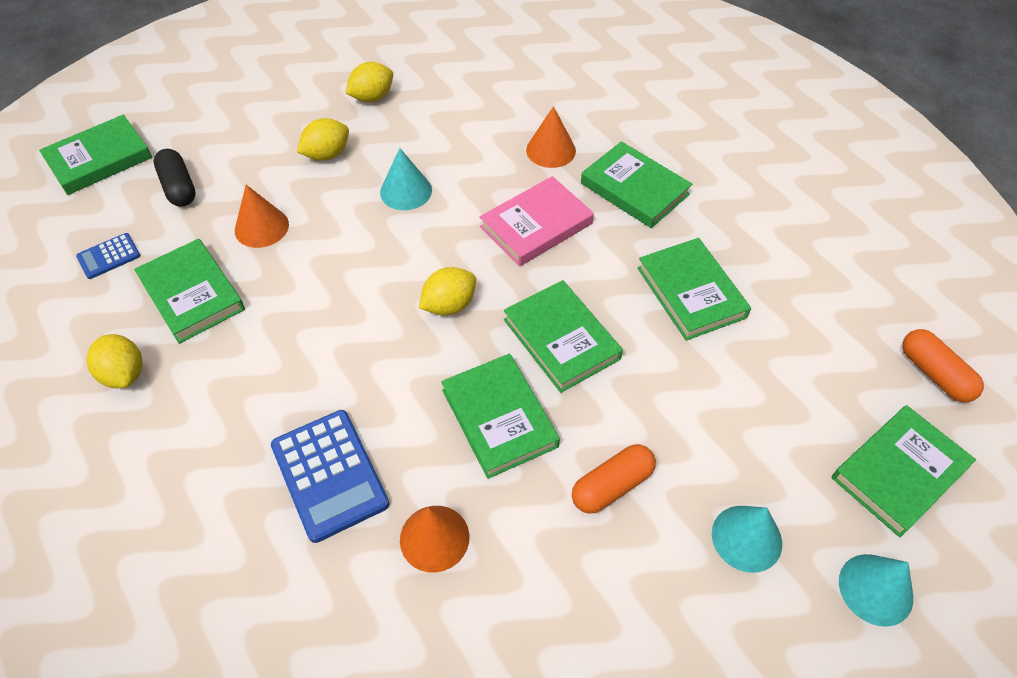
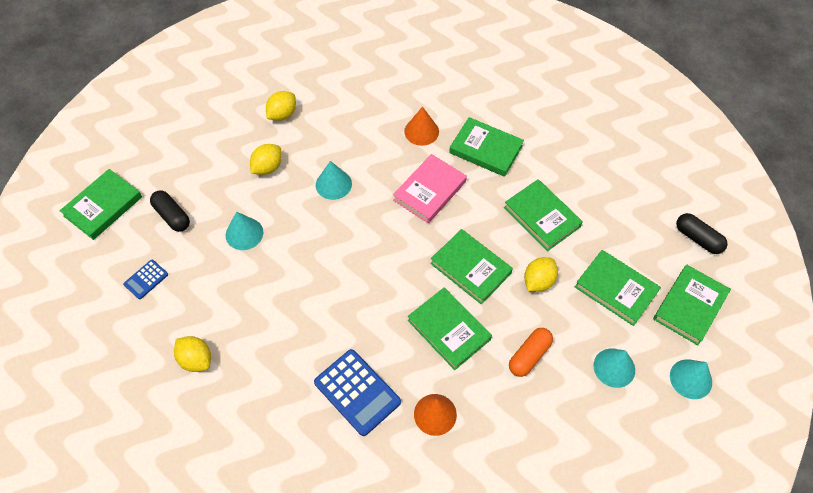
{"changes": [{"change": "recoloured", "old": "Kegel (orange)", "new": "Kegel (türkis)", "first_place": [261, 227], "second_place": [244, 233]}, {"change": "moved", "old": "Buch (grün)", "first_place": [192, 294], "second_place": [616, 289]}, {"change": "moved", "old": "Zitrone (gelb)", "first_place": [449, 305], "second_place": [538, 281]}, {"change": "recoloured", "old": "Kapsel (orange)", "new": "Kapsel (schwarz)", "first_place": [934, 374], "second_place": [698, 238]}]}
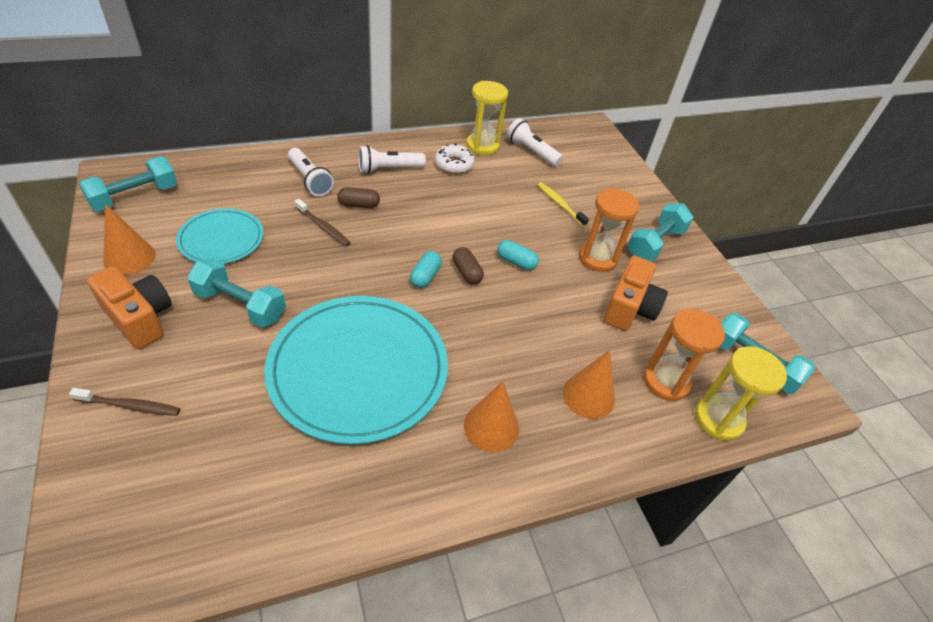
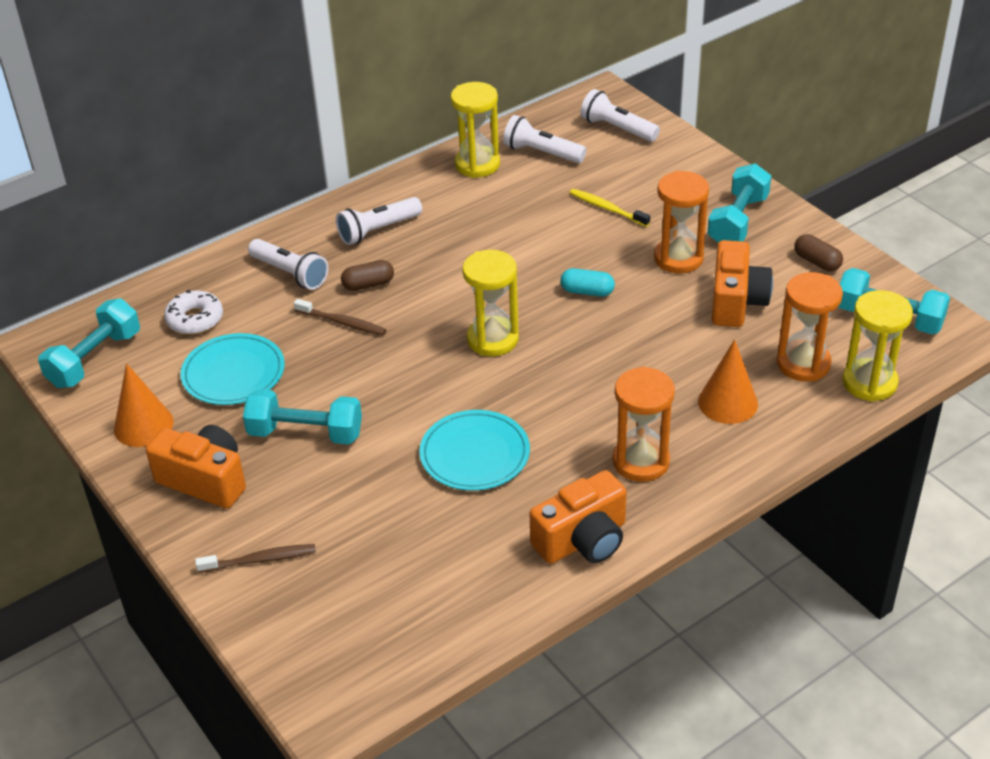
{"changes": [{"change": "moved", "old": "Donut (weiß)", "first_place": [454, 164], "second_place": [195, 319]}, {"change": "moved", "old": "Kapsel (braun)", "first_place": [466, 272], "second_place": [817, 262]}, {"change": "replaced", "old": "Kapsel (türkis)", "new": "Sanduhr (gelb)", "first_place": [425, 276], "second_place": [492, 339]}, {"change": "resized", "old": "Teller (türkis)", "first_place": [358, 370], "second_place": [475, 454], "factor": 0.54}, {"change": "replaced", "old": "Kegel (orange)", "new": "Sanduhr (orange)", "first_place": [491, 426], "second_place": [641, 461]}, {"change": "added", "new": "Taschenlampe (weiß)", "second_place": [617, 128]}, {"change": "added", "new": "Kamera (orange)", "second_place": [583, 540]}]}
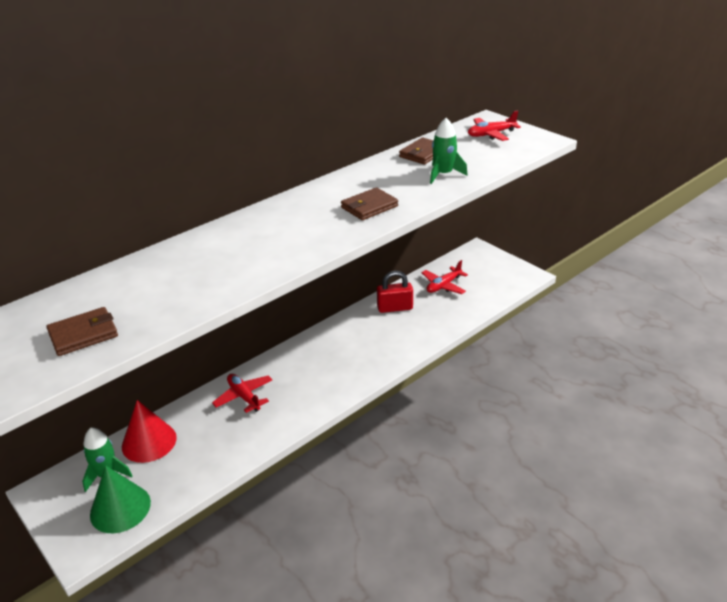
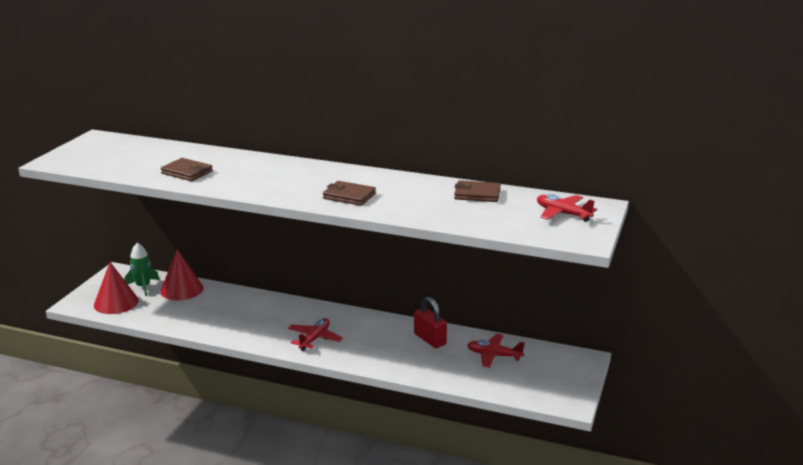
{"changes": [{"change": "removed", "old": "Rakete (grün)", "first_place": [443, 174]}, {"change": "moved", "old": "Geldbörse (braun)", "first_place": [83, 334], "second_place": [187, 172]}, {"change": "moved", "old": "Flugzeug (rot)", "first_place": [244, 396], "second_place": [314, 339]}, {"change": "recoloured", "old": "Kegel (grün)", "new": "Kegel (rot)", "first_place": [120, 508], "second_place": [116, 303]}]}
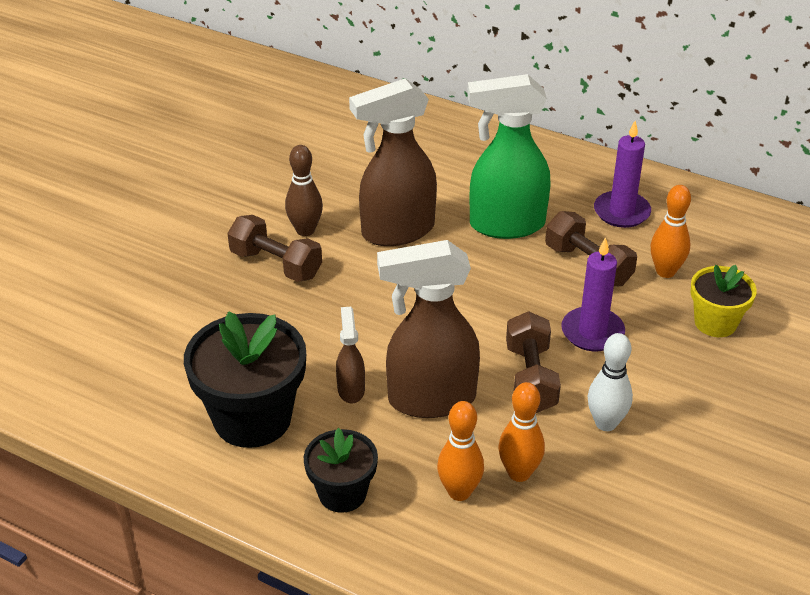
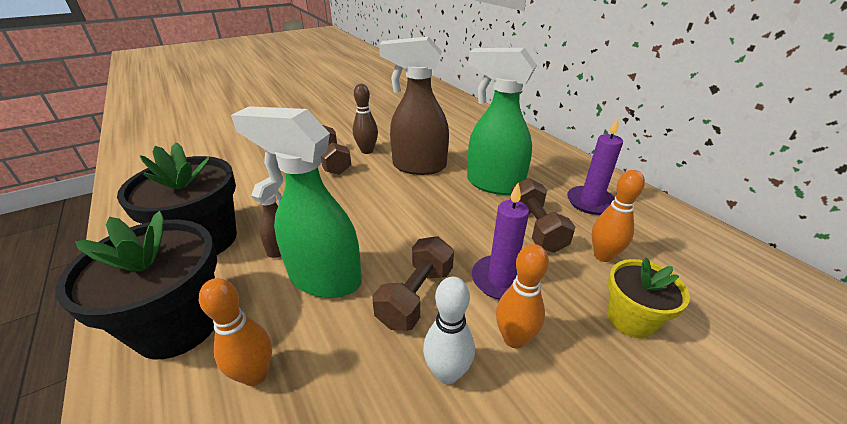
{"changes": [{"change": "recoloured", "old": "Sprühflasche (braun)", "new": "Sprühflasche (grün)", "first_place": [430, 399], "second_place": [324, 278]}, {"change": "moved", "old": "Bowlingkegel (orange)", "first_place": [519, 473], "second_place": [514, 338]}, {"change": "resized", "old": "Blumentopf (schwarz)", "first_place": [342, 493], "second_place": [178, 325], "factor": 1.71}]}
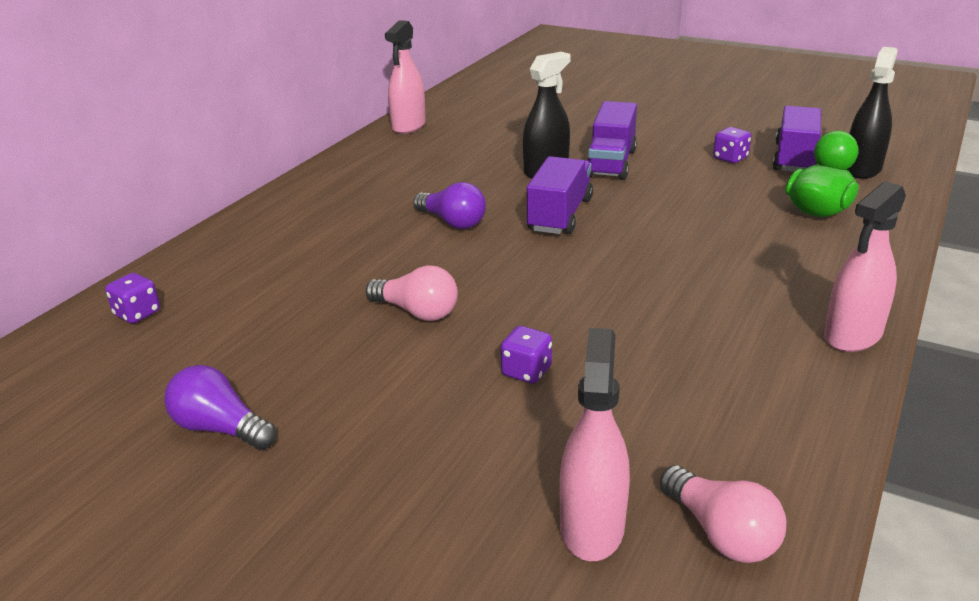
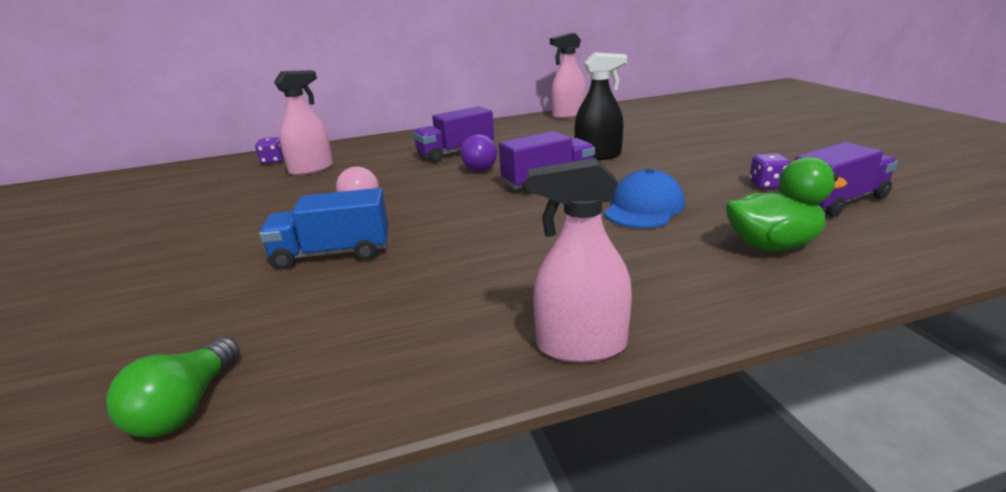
{"changes": [{"change": "removed", "old": "Sprühflasche (schwarz)", "first_place": [862, 169]}, {"change": "moved", "old": "Lastwagen (lila)", "first_place": [611, 163], "second_place": [455, 152]}, {"change": "replaced", "old": "Spielwürfel (lila)", "new": "Lastwagen (blau)", "first_place": [526, 371], "second_place": [332, 253]}, {"change": "moved", "old": "Sprühflasche (rosa)", "first_place": [592, 526], "second_place": [311, 169]}, {"change": "removed", "old": "Glühbirne (lila)", "first_place": [220, 428]}, {"change": "recoloured", "old": "Glühbirne (rosa)", "new": "Glühbirne (grün)", "first_place": [721, 533], "second_place": [186, 407]}, {"change": "added", "new": "Kappe (blau)", "second_place": [644, 208]}]}
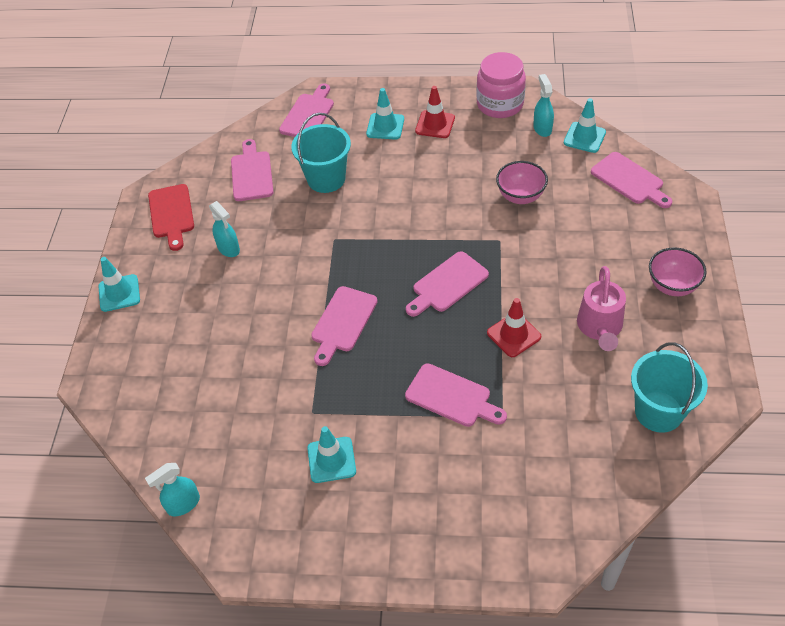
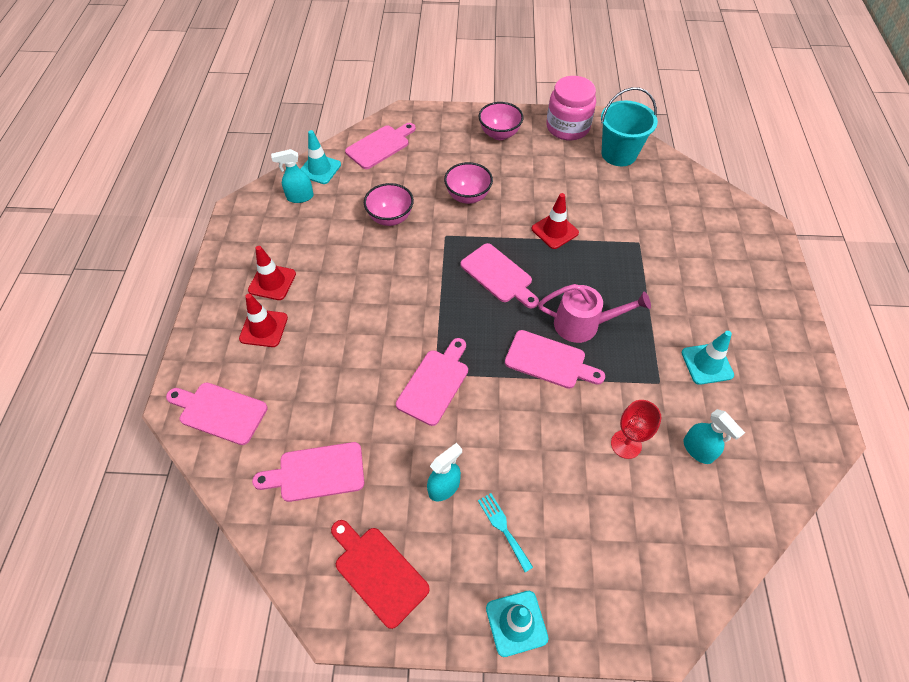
{"changes": [{"change": "moved", "old": "Einmachglas (rosa)", "first_place": [500, 104], "second_place": [567, 127]}, {"change": "recoloured", "old": "Leitkegel (türkis)", "new": "Leitkegel (rot)", "first_place": [385, 126], "second_place": [264, 328]}, {"change": "removed", "old": "Eimer (türkis)", "first_place": [326, 179]}, {"change": "turned", "old": "Schneidebrett (rot)", "first_place": [171, 214], "second_place": [378, 572], "degrees": -120}, {"change": "moved", "old": "Gießkanne (rosa)", "first_place": [600, 328], "second_place": [584, 324]}, {"change": "moved", "old": "Schneidebrett (rosa)", "first_place": [452, 397], "second_place": [435, 383]}, {"change": "moved", "old": "Sprühflasche (türkis)", "first_place": [183, 504], "second_place": [698, 450]}, {"change": "added", "new": "Schüssel (rosa)", "second_place": [468, 196]}, {"change": "added", "new": "Kelch (rot)", "second_place": [626, 444]}, {"change": "added", "new": "Gabel (türkis)", "second_place": [503, 528]}]}
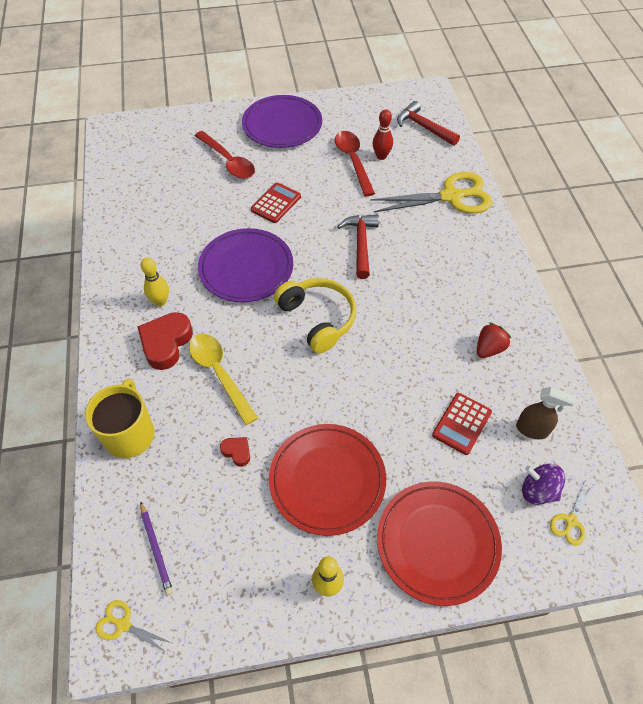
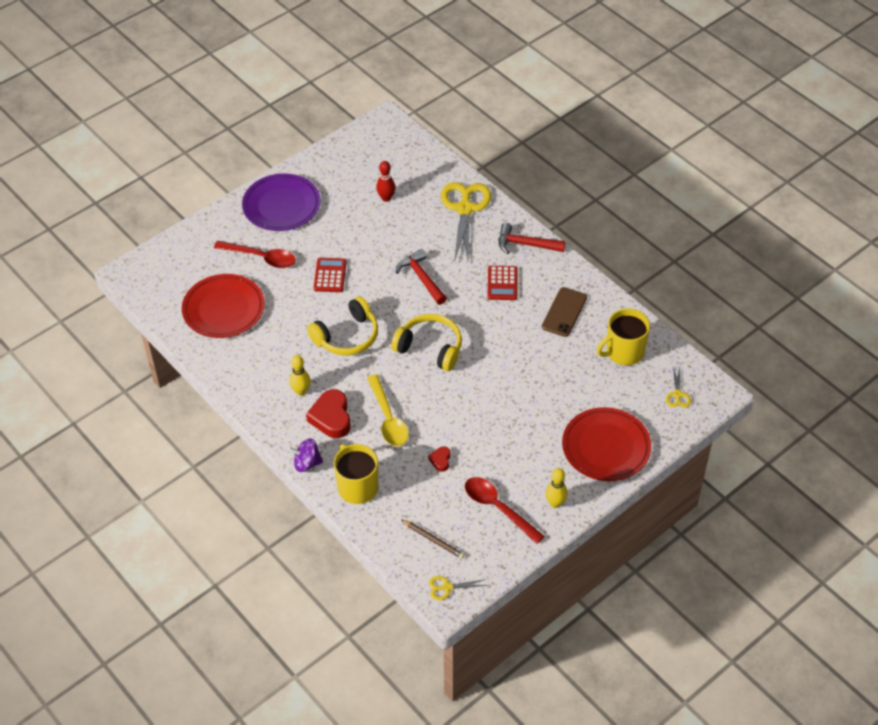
{"changes": [{"change": "moved", "old": "Hammer (rot)", "first_place": [424, 127], "second_place": [526, 244]}, {"change": "moved", "old": "Löffel (rot)", "first_place": [353, 161], "second_place": [498, 508]}, {"change": "turned", "old": "Schere (gelb)", "first_place": [451, 197], "second_place": [465, 209], "degrees": -45}, {"change": "replaced", "old": "Teller (lila)", "new": "Kopfhörer (gelb)", "first_place": [246, 268], "second_place": [347, 336]}, {"change": "replaced", "old": "Erdbeere (rot)", "new": "Handy (braun)", "first_place": [489, 349], "second_place": [564, 312]}, {"change": "turned", "old": "Löffel (gelb)", "first_place": [219, 373], "second_place": [388, 418], "degrees": -135}, {"change": "replaced", "old": "Sprühflasche (braun)", "new": "Tasse (gelb)", "first_place": [532, 430], "second_place": [624, 352]}, {"change": "moved", "old": "Taschenrechner (rot)", "first_place": [461, 424], "second_place": [502, 283]}, {"change": "moved", "old": "Teller (rot)", "first_place": [327, 480], "second_place": [223, 309]}, {"change": "turned", "old": "Herz (rot)", "first_place": [237, 452], "second_place": [440, 460], "degrees": -90}, {"change": "moved", "old": "Kreisel (lila)", "first_place": [538, 491], "second_place": [307, 463]}, {"change": "recoloured", "old": "Bleistift (lila)", "new": "Bleistift (braun)", "first_place": [156, 549], "second_place": [433, 540]}]}
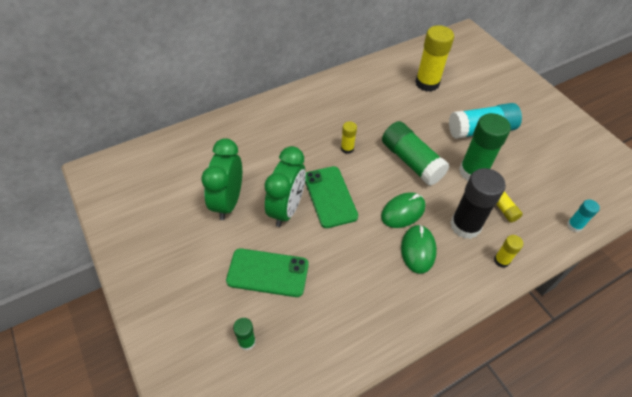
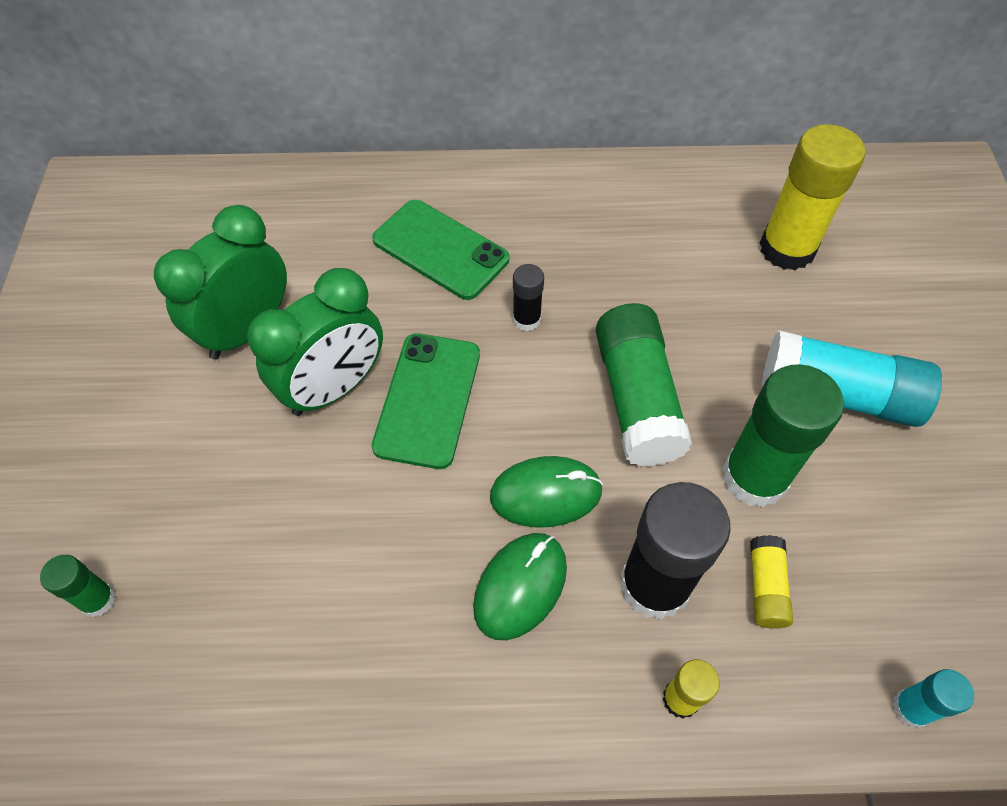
{"changes": [{"change": "recoloured", "old": "Klebestift (gelb)", "new": "Klebestift (schwarz)", "first_place": [347, 148], "second_place": [526, 319]}, {"change": "moved", "old": "Handy (grün)", "first_place": [268, 273], "second_place": [440, 249]}]}
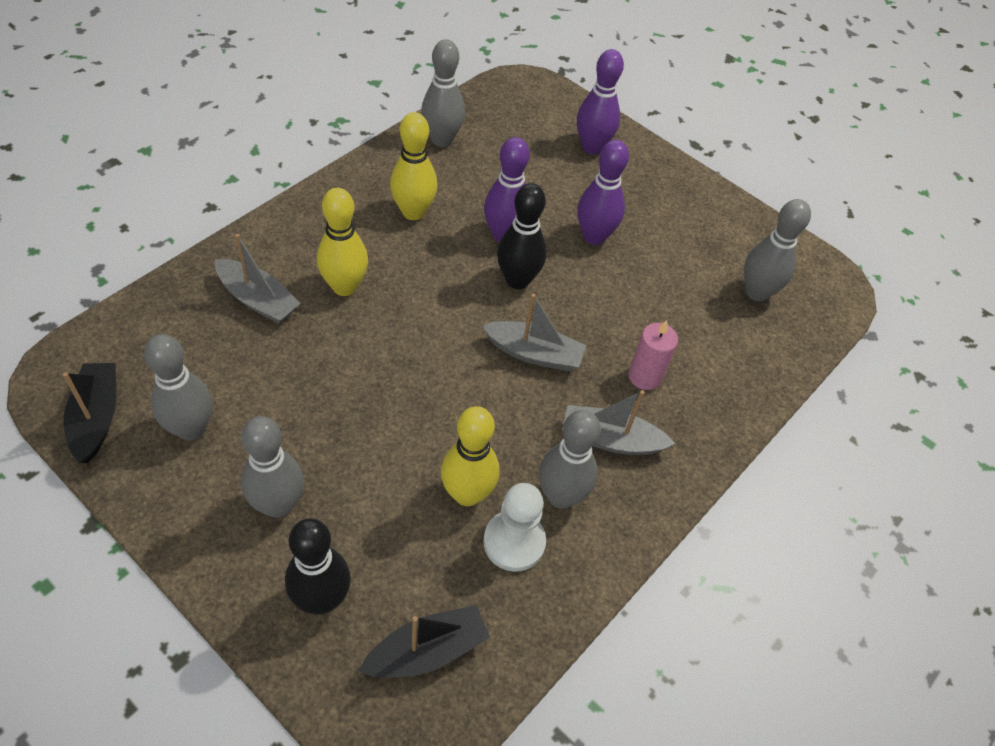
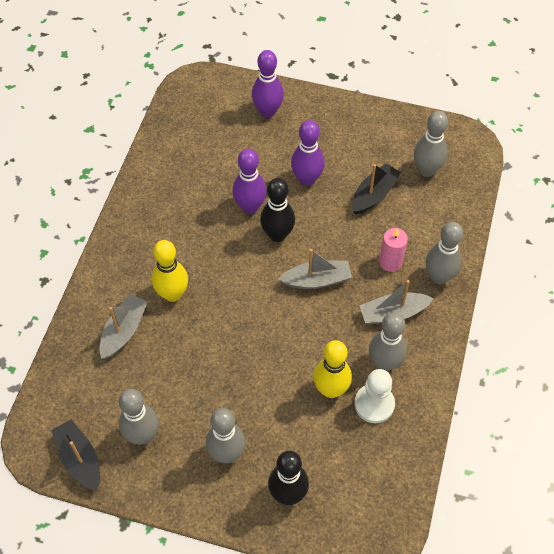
{"changes": [{"change": "moved", "old": "Bowlingkegel (grau)", "first_place": [441, 139], "second_place": [439, 276]}, {"change": "removed", "old": "Bowlingkegel (gelb)", "first_place": [413, 212]}, {"change": "turned", "old": "Boot (grau)", "first_place": [258, 300], "second_place": [124, 331], "degrees": -75}, {"change": "moved", "old": "Boot (schwarz)", "first_place": [427, 651], "second_place": [374, 194]}]}
